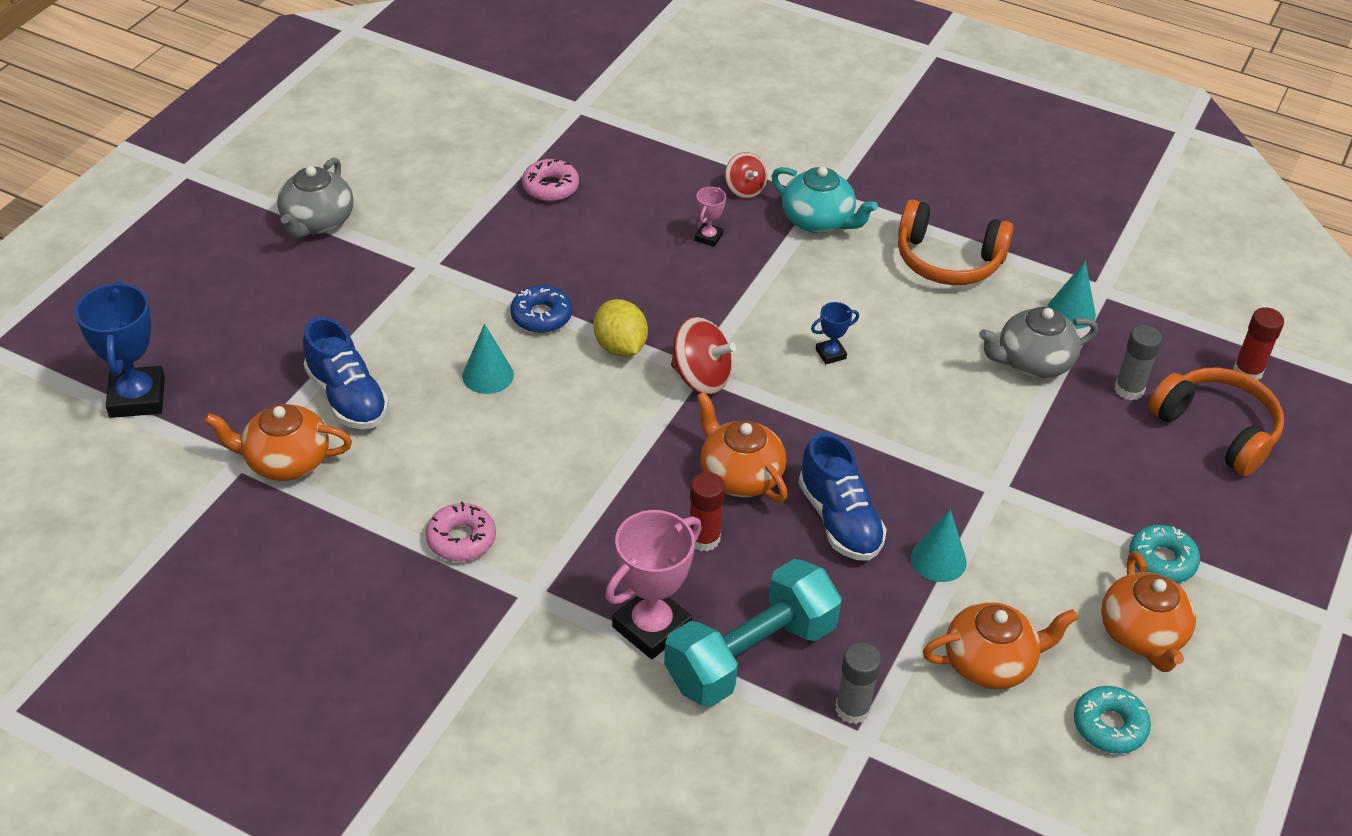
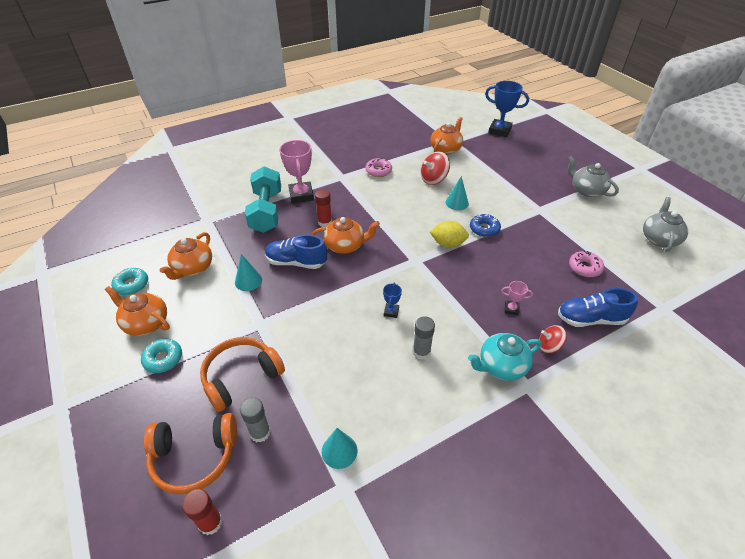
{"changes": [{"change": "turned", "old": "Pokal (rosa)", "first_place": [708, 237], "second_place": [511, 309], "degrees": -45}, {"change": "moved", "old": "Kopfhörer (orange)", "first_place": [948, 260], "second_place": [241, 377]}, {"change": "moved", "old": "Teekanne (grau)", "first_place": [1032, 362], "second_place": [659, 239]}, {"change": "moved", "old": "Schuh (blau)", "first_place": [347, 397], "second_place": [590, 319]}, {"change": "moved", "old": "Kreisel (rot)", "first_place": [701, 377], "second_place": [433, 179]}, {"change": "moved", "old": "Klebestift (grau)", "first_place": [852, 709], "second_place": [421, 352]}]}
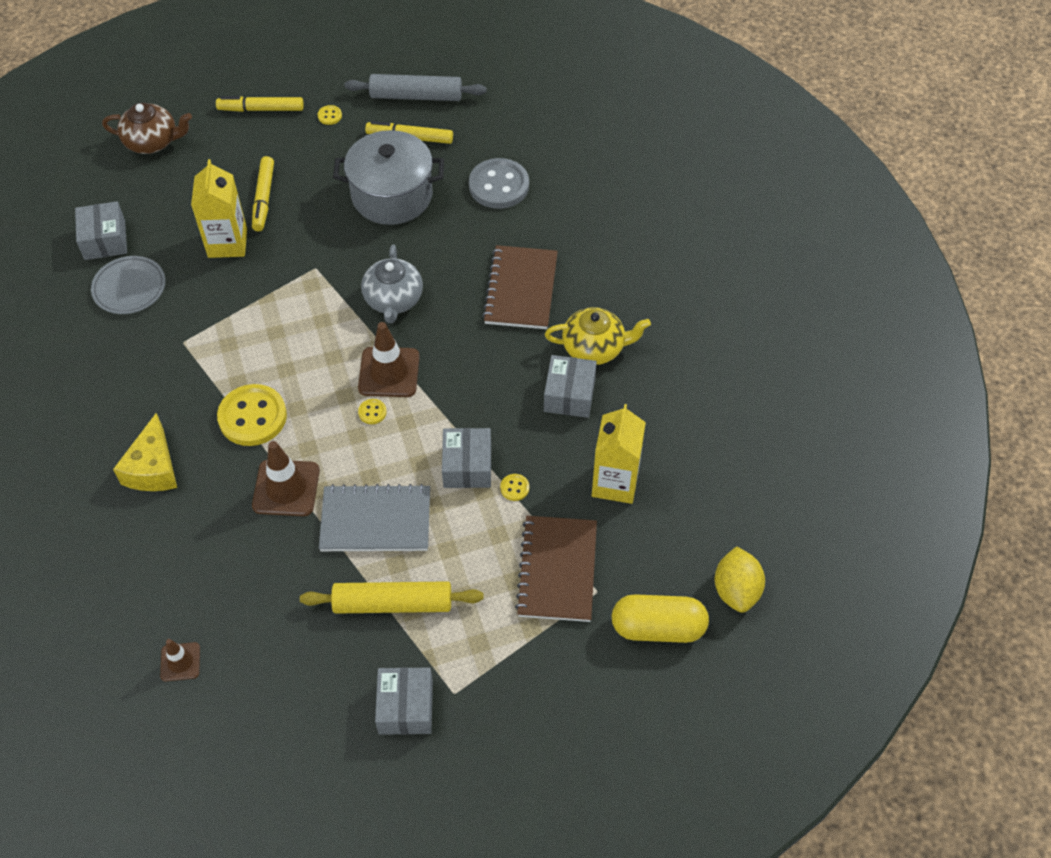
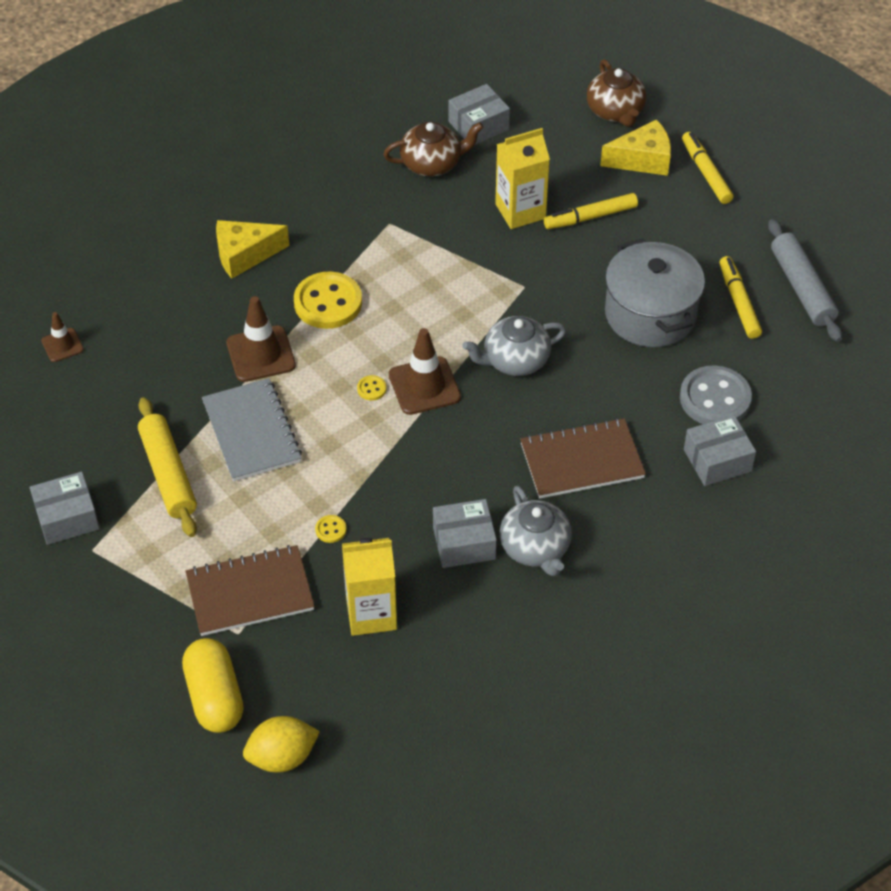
{"changes": [{"change": "removed", "old": "Knopf (gelb)", "first_place": [330, 116]}, {"change": "replaced", "old": "Teller (grau)", "new": "Teekanne (braun)", "first_place": [129, 288], "second_place": [432, 163]}, {"change": "recoloured", "old": "Teekanne (gelb)", "new": "Teekanne (grau)", "first_place": [594, 348], "second_place": [535, 548]}, {"change": "moved", "old": "Schachtel (grau)", "first_place": [467, 466], "second_place": [717, 460]}, {"change": "added", "new": "Käse (gelb)", "second_place": [643, 160]}]}
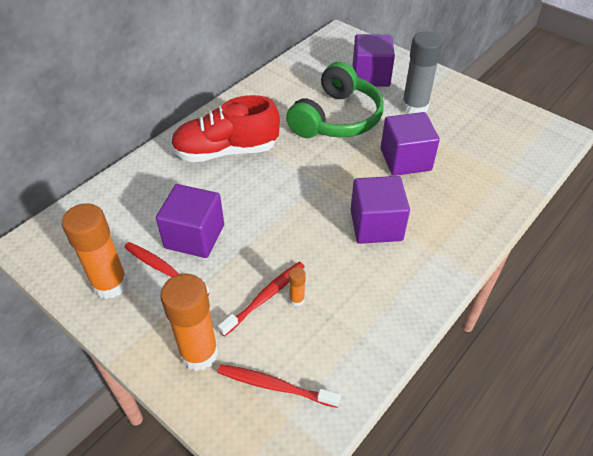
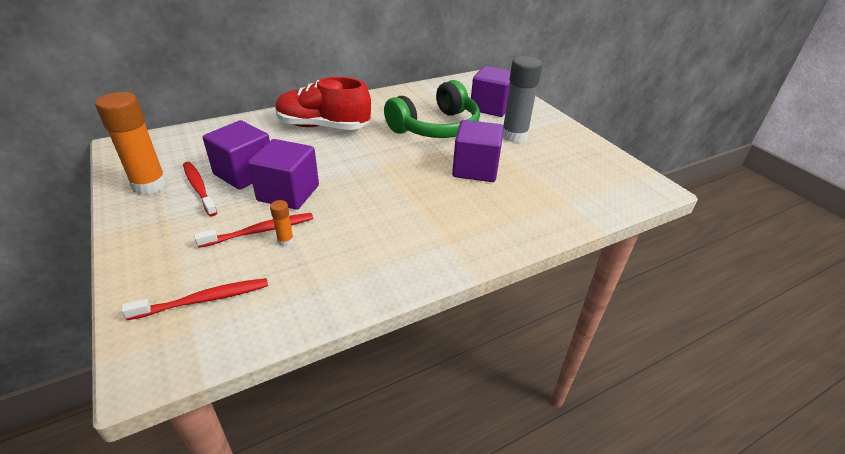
{"changes": [{"change": "moved", "old": "Kubus (lila)", "first_place": [376, 225], "second_place": [288, 193]}, {"change": "removed", "old": "Klebestift (orange)", "first_place": [199, 353]}, {"change": "turned", "old": "Zahnbürste (rot)", "first_place": [274, 386], "second_place": [204, 300], "degrees": 120}]}
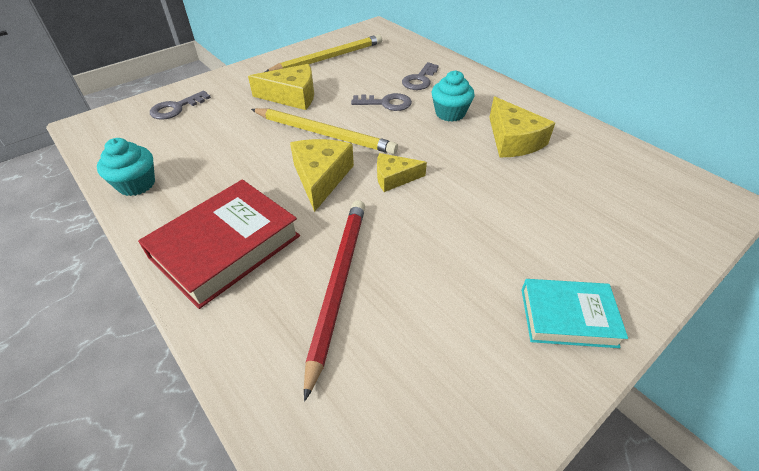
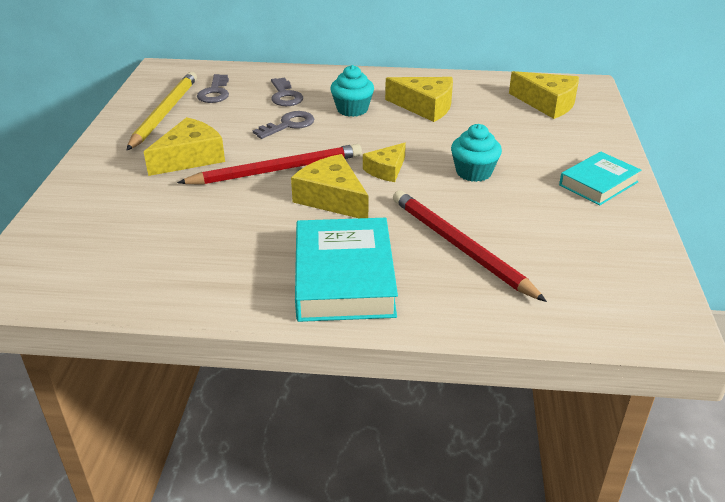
{"changes": [{"change": "moved", "old": "Schlüssel (grau)", "first_place": [176, 108], "second_place": [215, 92]}, {"change": "recoloured", "old": "Bleistift (gelb)", "new": "Bleistift (rot)", "first_place": [324, 133], "second_place": [277, 170]}, {"change": "moved", "old": "Muffin (türkis)", "first_place": [136, 184], "second_place": [473, 172]}, {"change": "recoloured", "old": "Buch (rot)", "new": "Buch (türkis)", "first_place": [226, 247], "second_place": [344, 277]}, {"change": "added", "new": "Käse (gelb)", "second_place": [547, 104]}]}
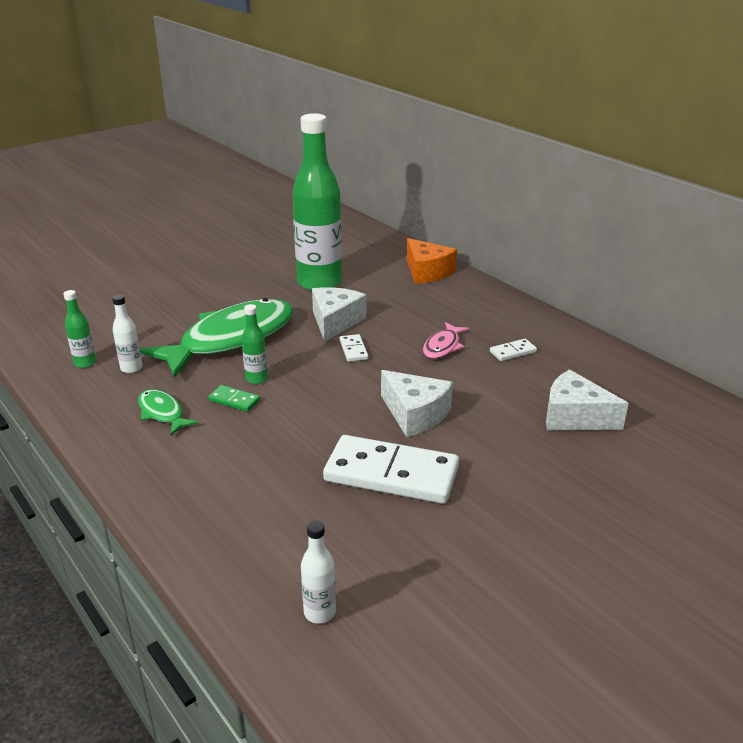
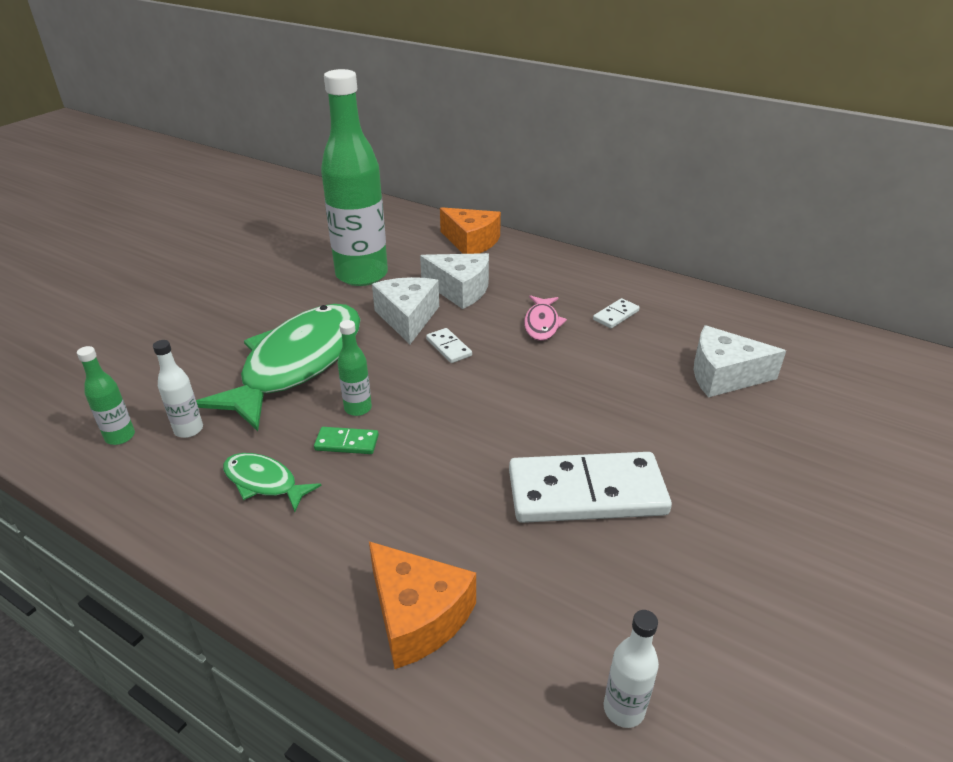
{"changes": [{"change": "moved", "old": "Käse (weiß)", "first_place": [415, 414], "second_place": [460, 290]}, {"change": "added", "new": "Käse (orange)", "second_place": [418, 616]}]}
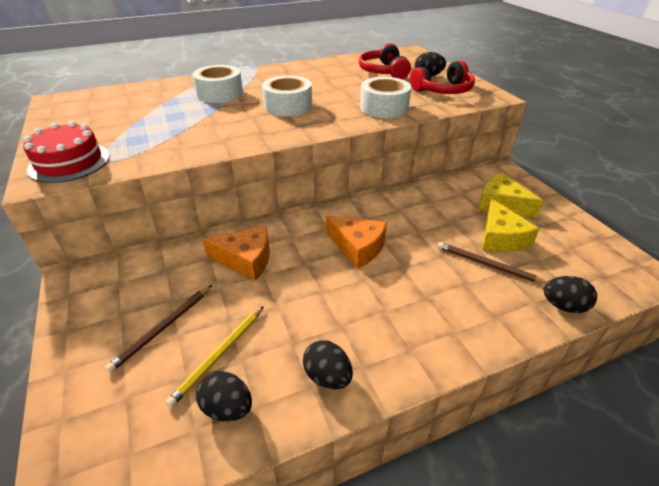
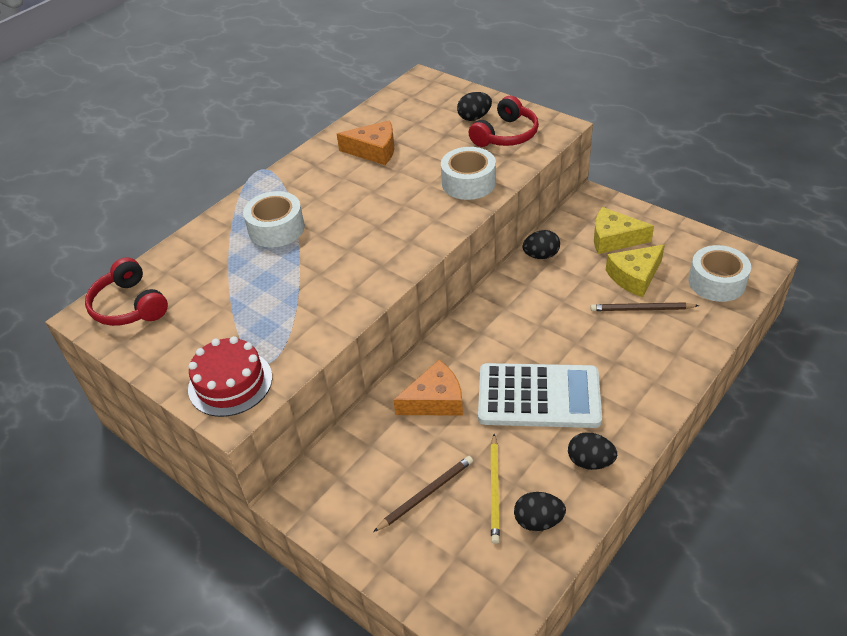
{"changes": [{"change": "moved", "old": "Kopfhörer (rot)", "first_place": [383, 71], "second_place": [129, 306]}, {"change": "moved", "old": "Klebeband (weiß)", "first_place": [288, 106], "second_place": [716, 282]}, {"change": "turned", "old": "Käse (gelb)", "first_place": [500, 237], "second_place": [634, 276], "degrees": 90}, {"change": "moved", "old": "Käse (orange)", "first_place": [358, 247], "second_place": [374, 151]}, {"change": "moved", "old": "Ei (schwarz)", "first_place": [563, 306], "second_place": [541, 255]}, {"change": "turned", "old": "Bleistift (braun)", "first_place": [163, 328], "second_place": [426, 494], "degrees": -135}, {"change": "added", "new": "Taschenrechner (weiß)", "second_place": [539, 396]}]}
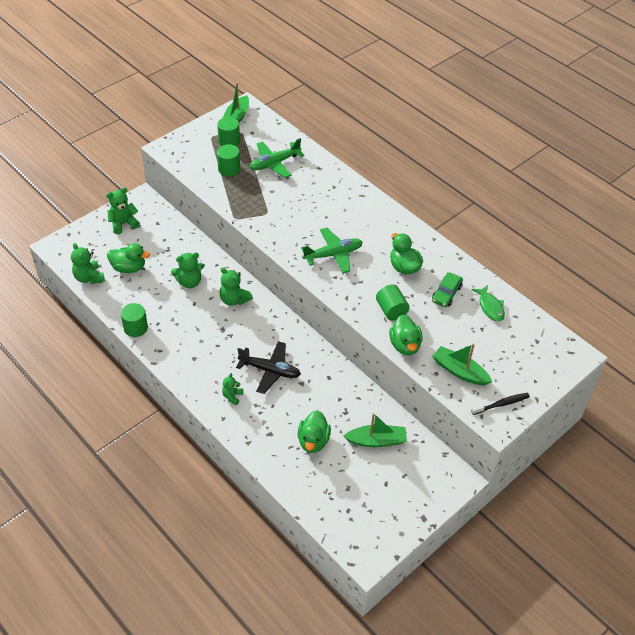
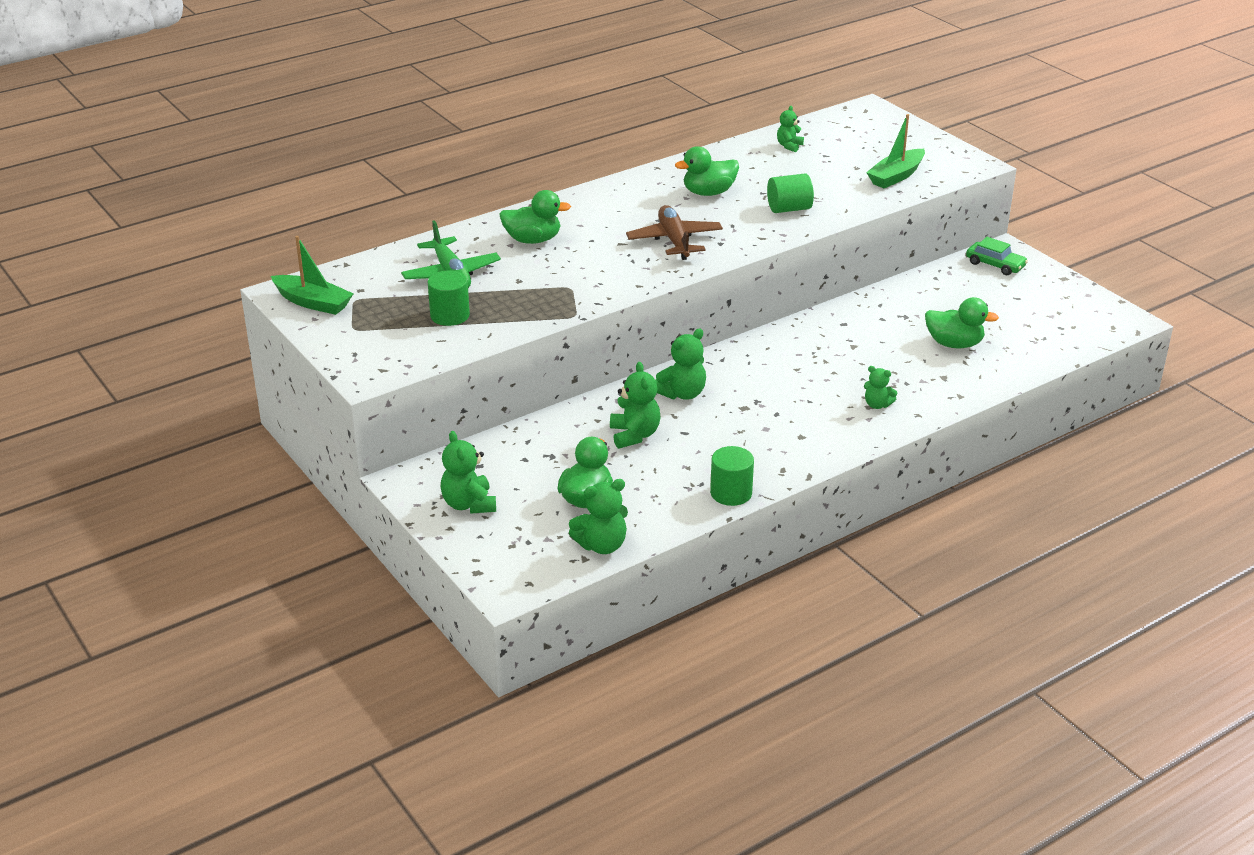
{"changes": [{"change": "removed", "old": "Vollzylinder (grün)", "first_place": [229, 141]}, {"change": "recoloured", "old": "Flugzeug (grün)", "new": "Flugzeug (braun)", "first_place": [333, 254], "second_place": [674, 241]}, {"change": "moved", "old": "Auto (grün)", "first_place": [446, 293], "second_place": [995, 265]}, {"change": "replaced", "old": "Fisch (grün)", "new": "Teddybär (grün)", "first_place": [490, 307], "second_place": [789, 146]}, {"change": "moved", "old": "Ente (grün)", "first_place": [405, 345], "second_place": [533, 240]}, {"change": "removed", "old": "Flugzeug (schwarz)", "first_place": [270, 370]}, {"change": "removed", "old": "Zahnbürste (schwarz)", "first_place": [501, 404]}, {"change": "removed", "old": "Boot (grün)", "first_place": [376, 440]}]}
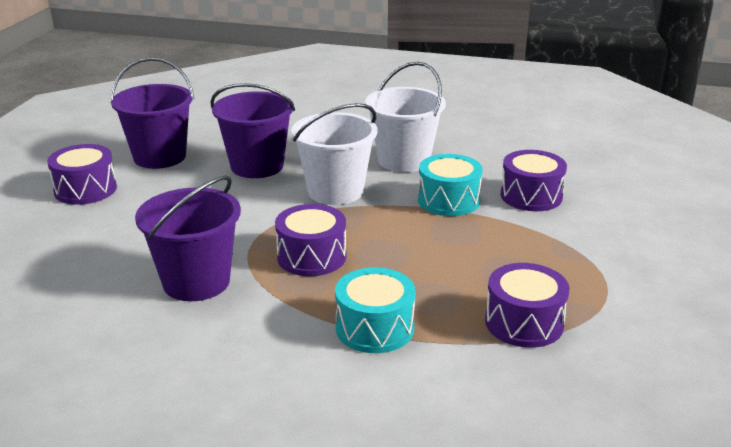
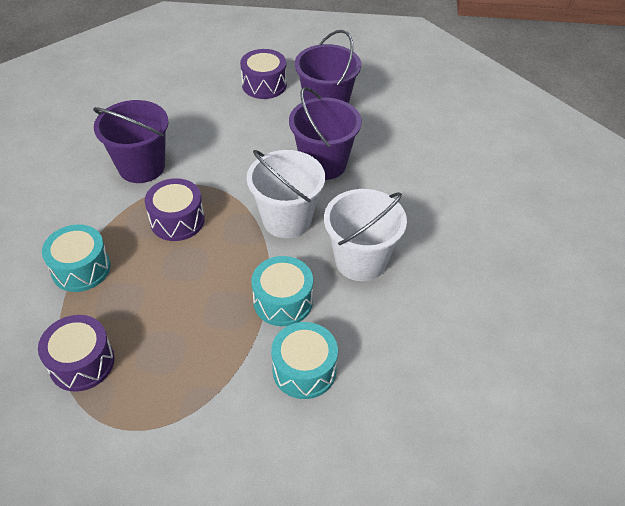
{"changes": [{"change": "recoloured", "old": "Trommel (lila)", "new": "Trommel (türkis)", "first_place": [531, 196], "second_place": [304, 370]}]}
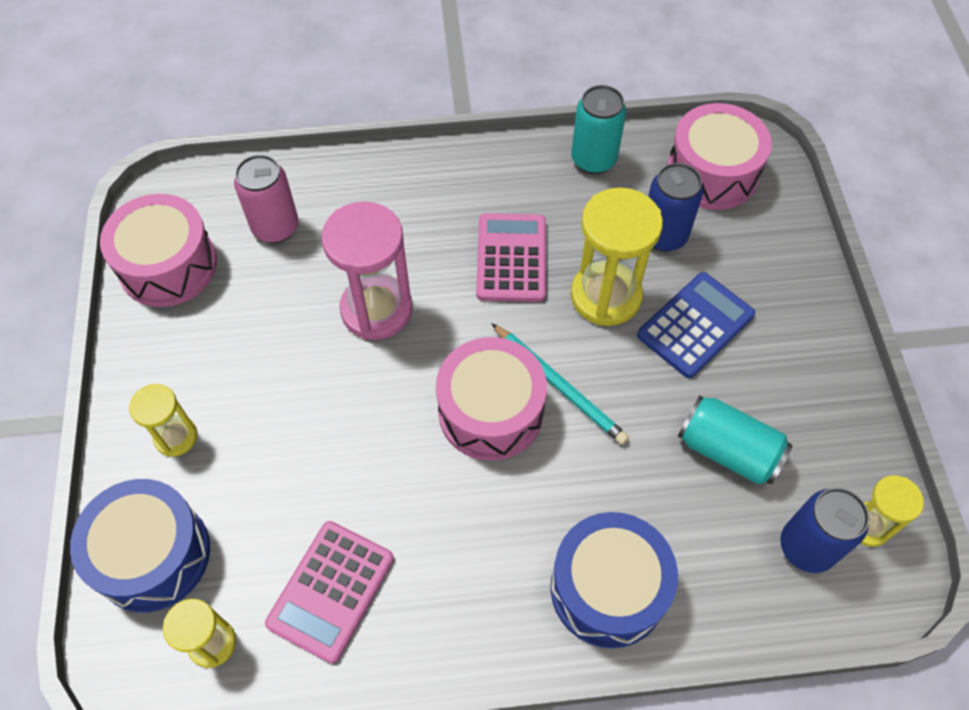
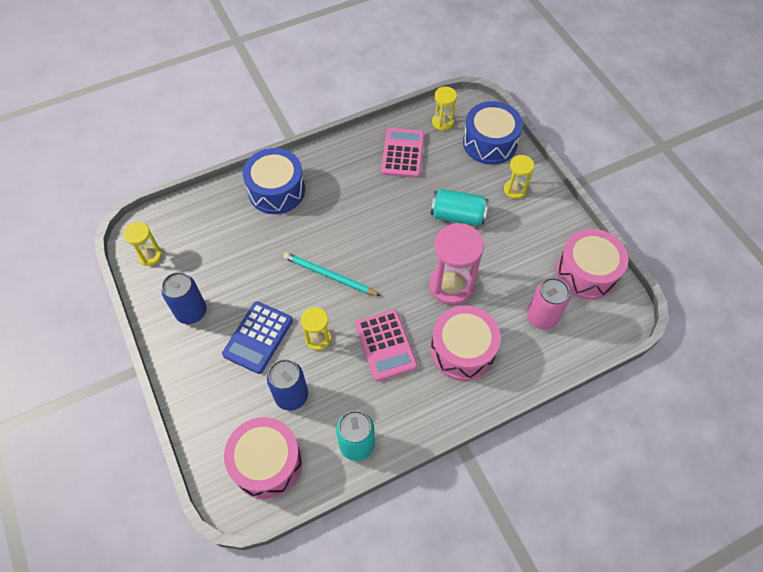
{"changes": [{"change": "resized", "old": "Sanduhr (gelb)", "first_place": [605, 296], "second_place": [318, 339], "factor": 0.55}, {"change": "moved", "old": "Trommel (rosa)", "first_place": [490, 411], "second_place": [462, 350]}, {"change": "moved", "old": "Dose (türkis)", "first_place": [728, 450], "second_place": [457, 215]}, {"change": "moved", "old": "Dose (blau)", "first_place": [806, 547], "second_place": [191, 312]}]}
